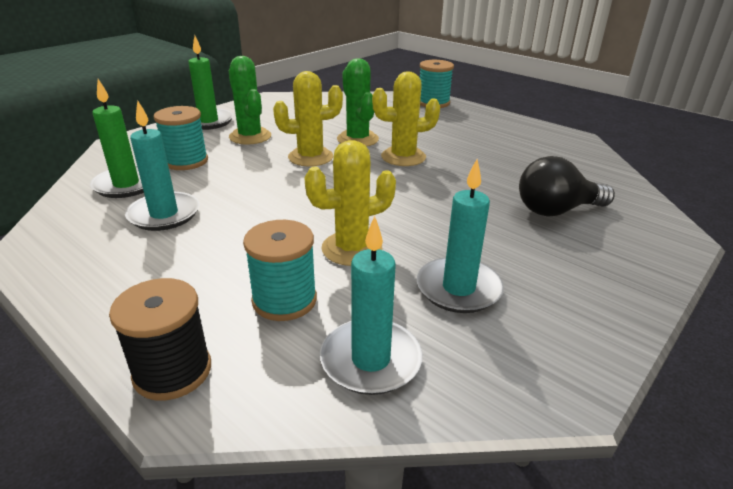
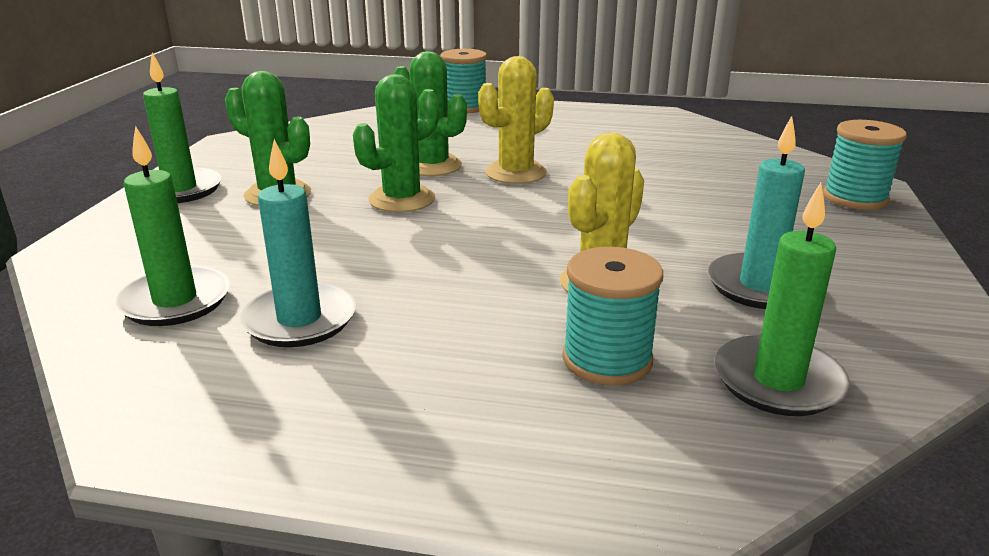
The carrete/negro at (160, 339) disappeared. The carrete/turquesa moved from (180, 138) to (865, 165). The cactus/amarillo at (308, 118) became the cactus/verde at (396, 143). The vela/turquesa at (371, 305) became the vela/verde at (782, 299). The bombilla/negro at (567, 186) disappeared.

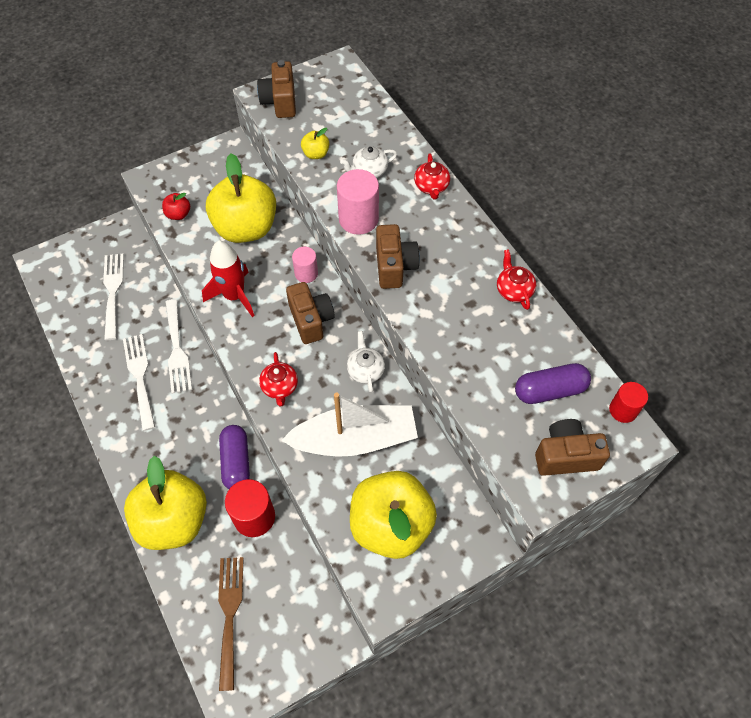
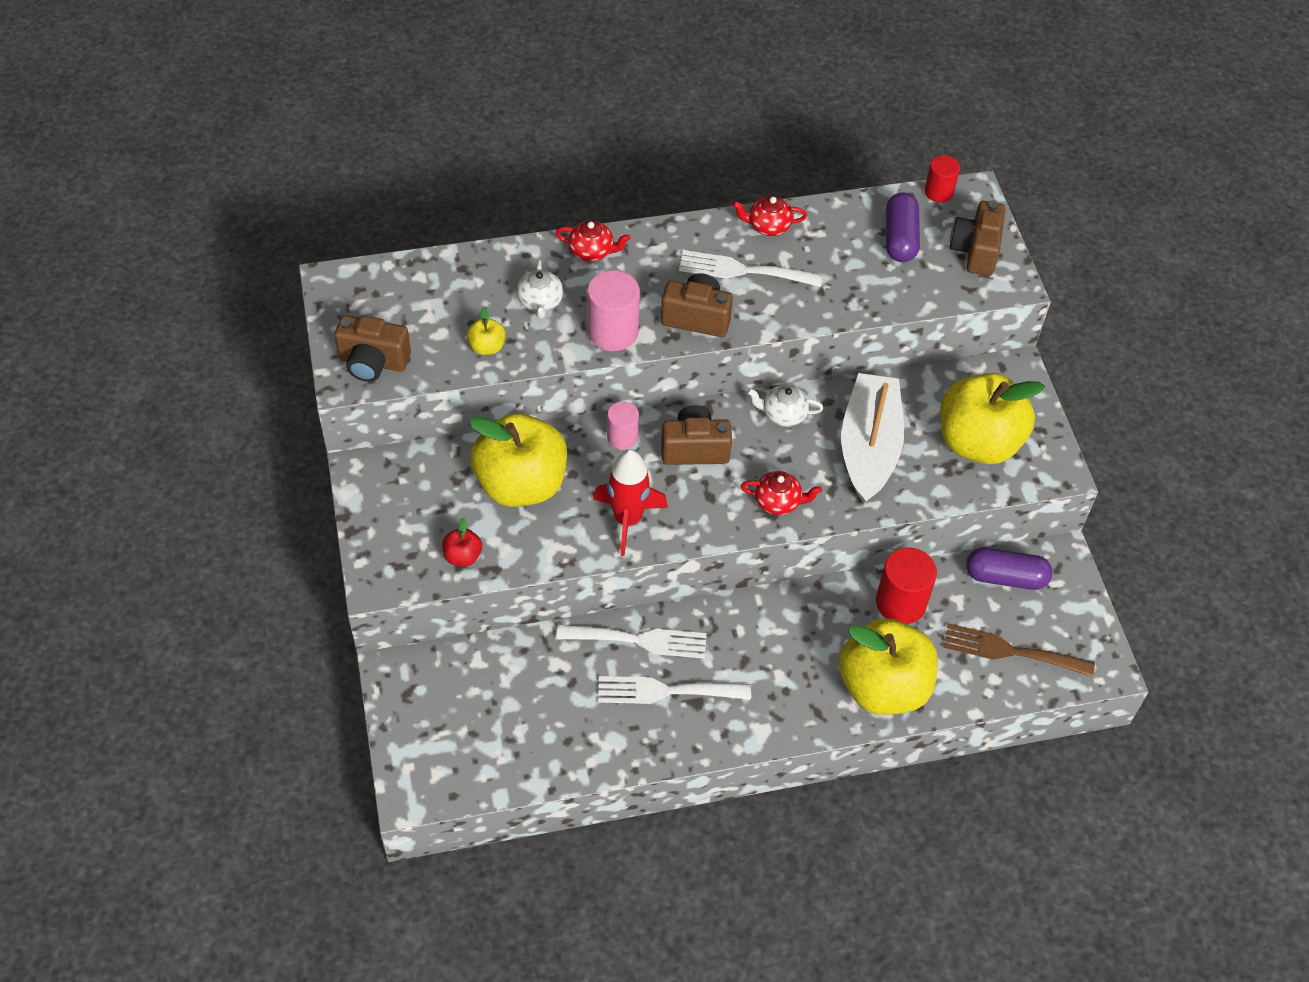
The tenedor/blanco moved from (113, 297) to (751, 268). The cápsula/morado moved from (234, 457) to (1009, 569).

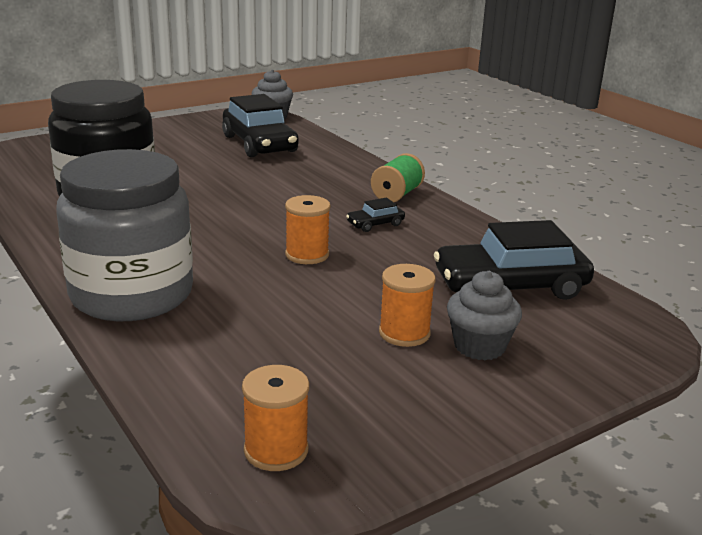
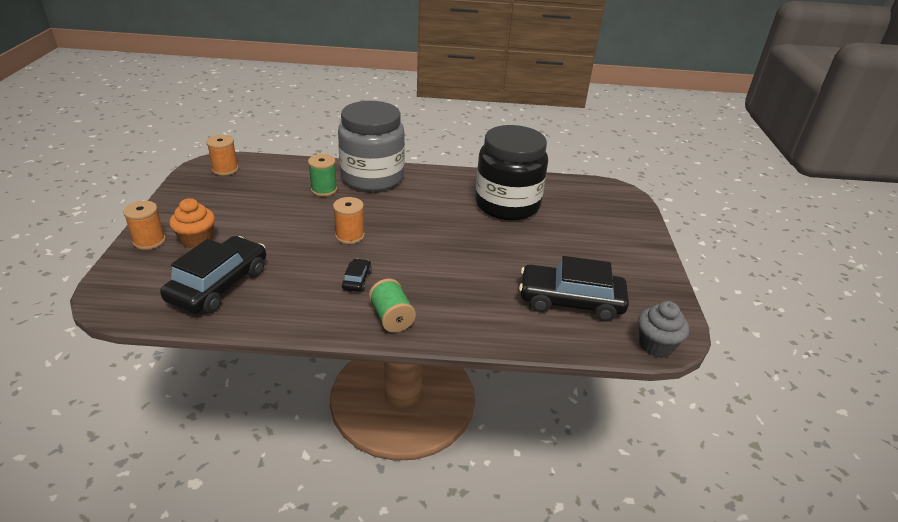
The carrete/naranja moved from (407, 305) to (144, 225). The magdalena/gris at (484, 315) became the magdalena/naranja at (192, 223). The carrete/verde at (322, 175) appeared.

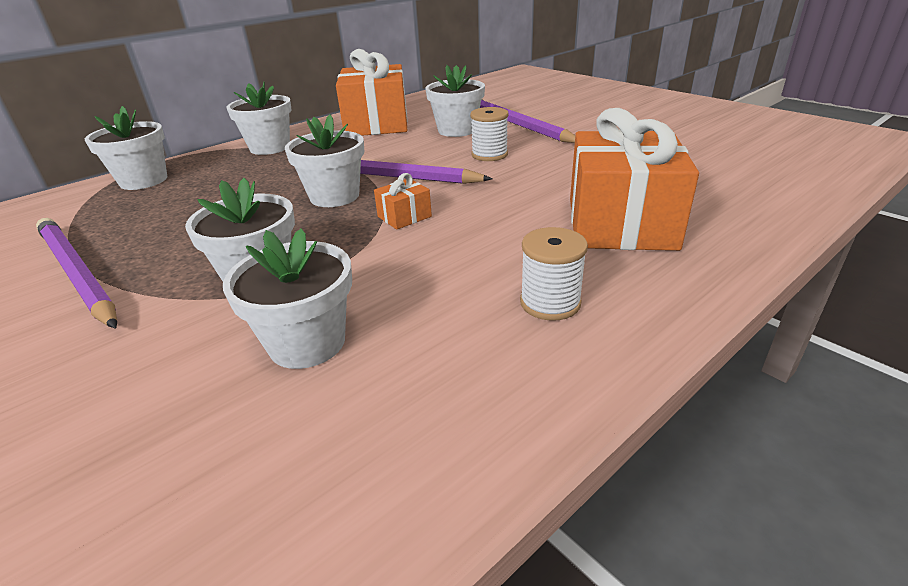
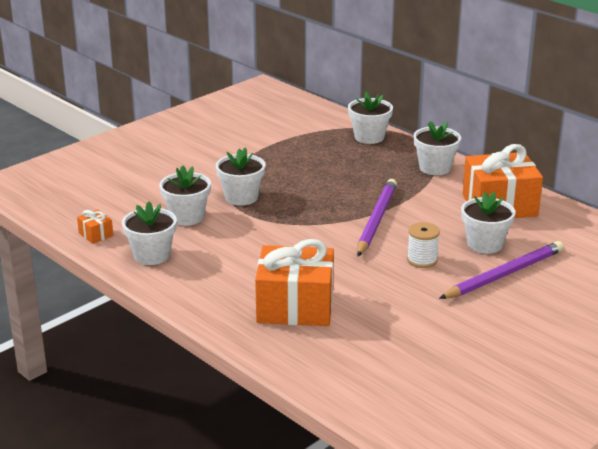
The lápiz/morado at (76, 273) disappeared. The maceta/blanco moved from (324, 161) to (149, 233). The regalo/naranja moved from (403, 201) to (95, 227). The carrete/blanco at (554, 274) disappeared.

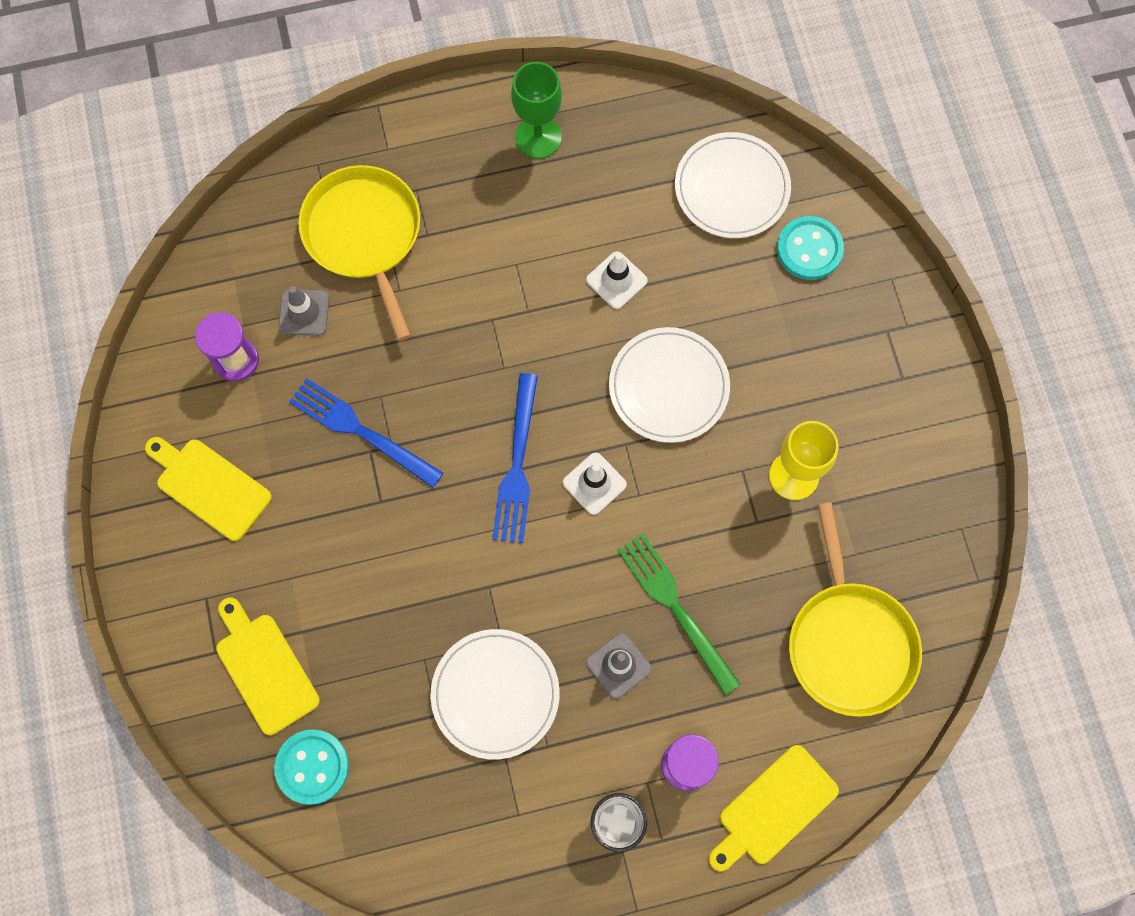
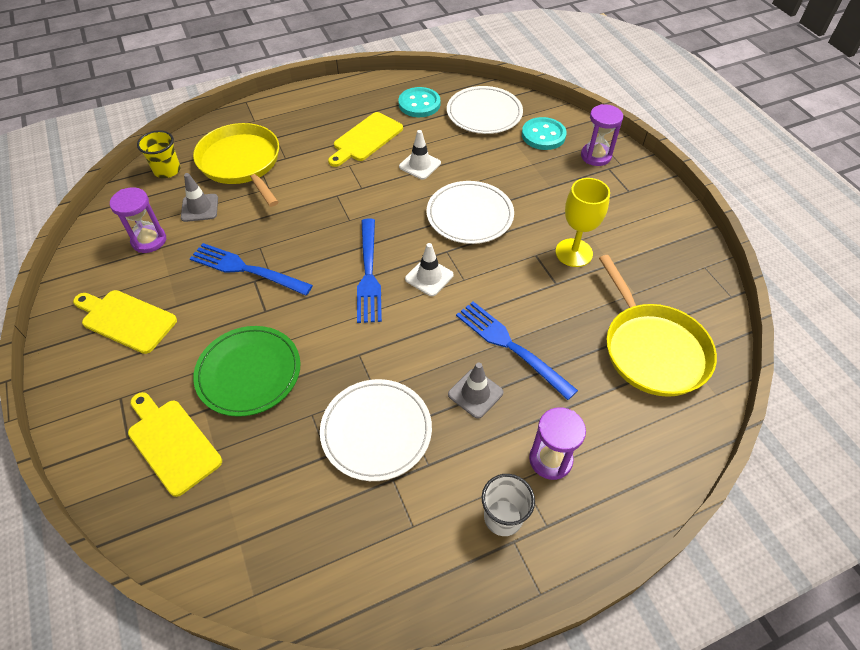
The botón/turquesa moved from (311, 767) to (419, 102). The copa/verde at (536, 110) disappeared. The tenedor/verde at (679, 614) became the tenedor/azul at (517, 350). The tabla de cortar/amarillo moved from (773, 808) to (365, 139). The vaso/amarillo at (158, 154) appeared. The plato/verde at (247, 371) appeared. The reloj de arena/morado at (602, 135) appeared.

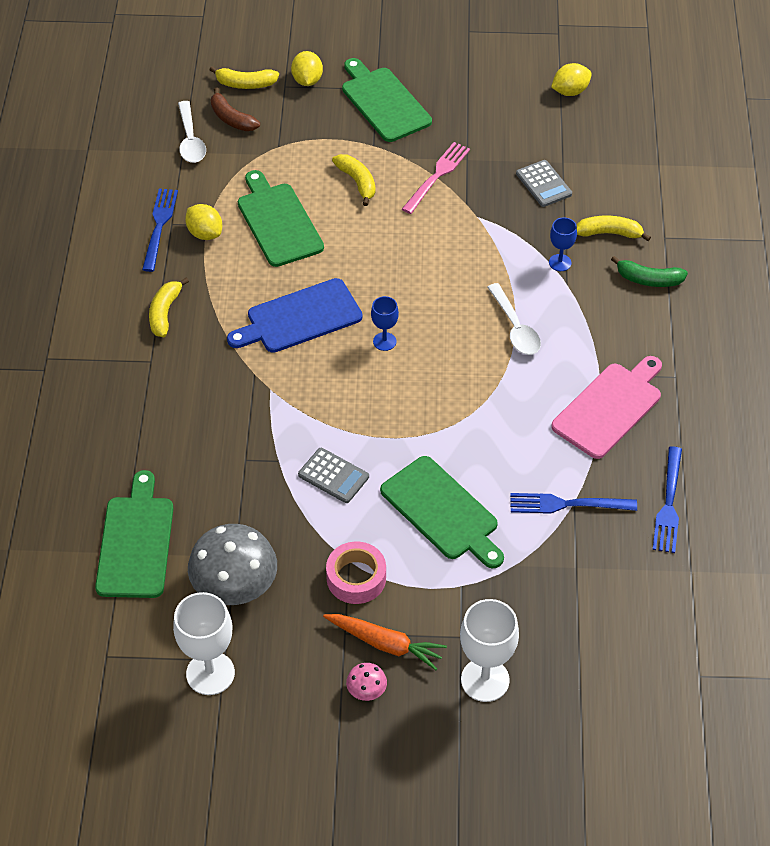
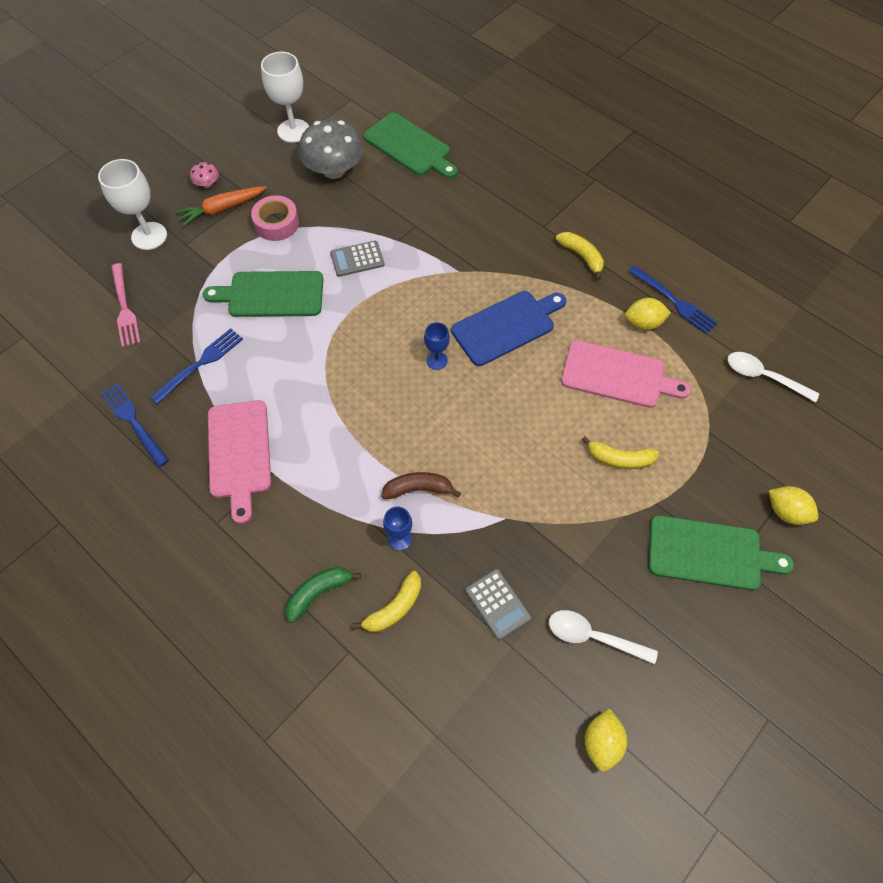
The plátano/amarillo at (244, 77) disappeared. The plátano/marrón moved from (235, 109) to (421, 485). The tabla de cortar/azul at (295, 315) turned 45 degrees clockwise. The tabla de cortar/verde at (281, 218) became the tabla de cortar/rosa at (626, 374). The tenedor/rosa moved from (436, 178) to (126, 305). The cuchara/blanco moved from (514, 319) to (603, 637). The calculadora/gris at (544, 183) turned 135 degrees counterclockwise.

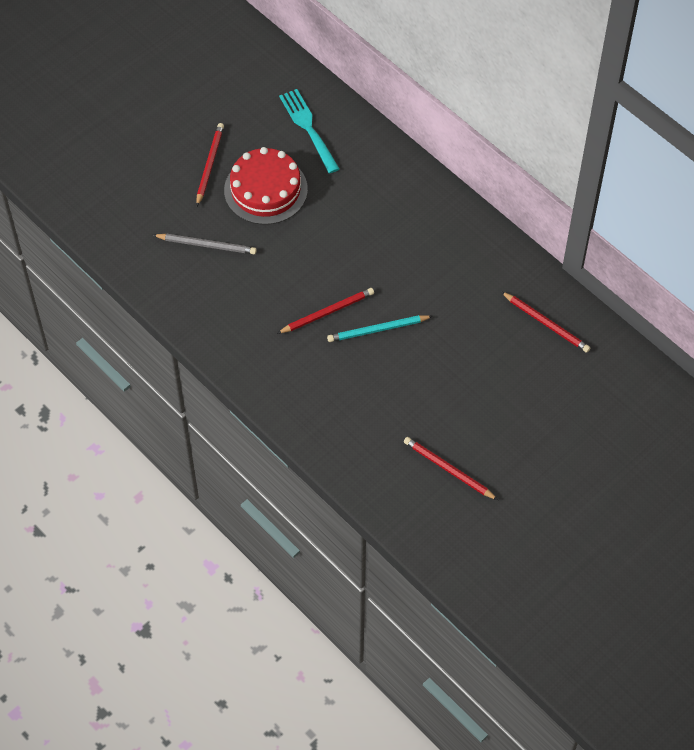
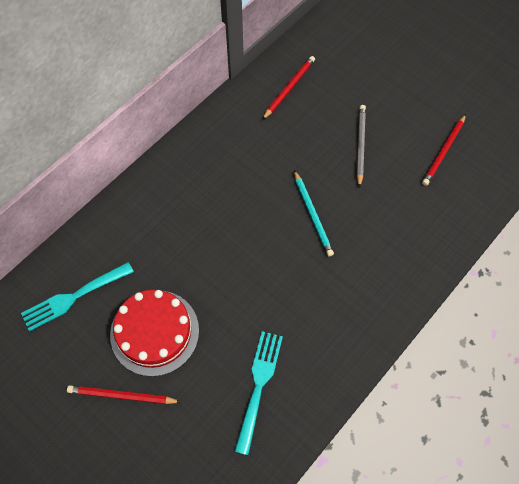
The lápiz/gris moved from (205, 243) to (361, 146). The lápiz/rojo at (325, 311) disappeared. The tenedor/turquesa at (259, 393) appeared.

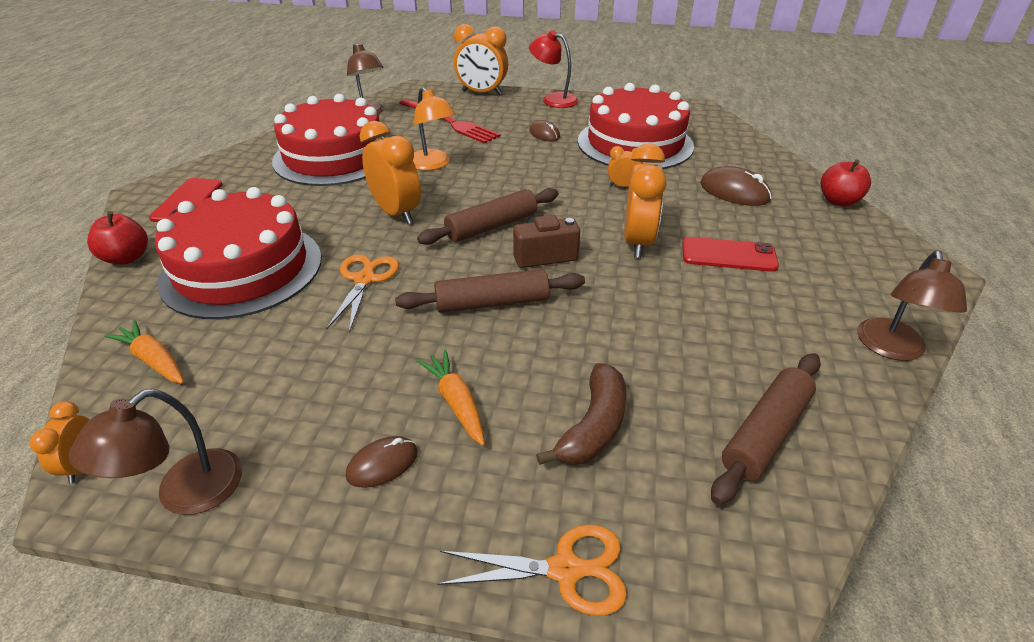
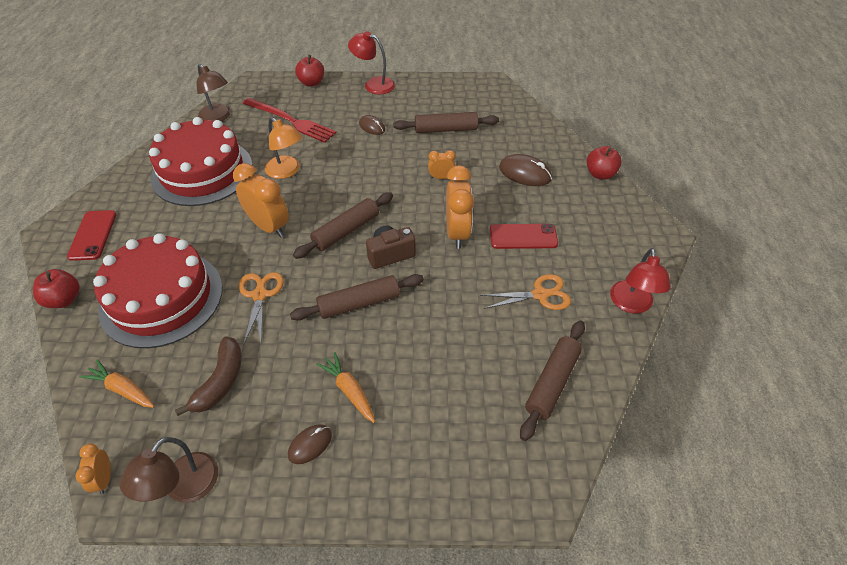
The tijeras/naranja moved from (532, 570) to (525, 292). The despertador/naranja at (481, 59) was replaced by the manzana/rojo at (309, 71). The plátano/marrón moved from (581, 414) to (208, 376). The tarta/rojo at (636, 126) was replaced by the rodillo/marrón at (446, 122). The lámpara/marrón at (912, 306) became the lámpara/rojo at (640, 281).

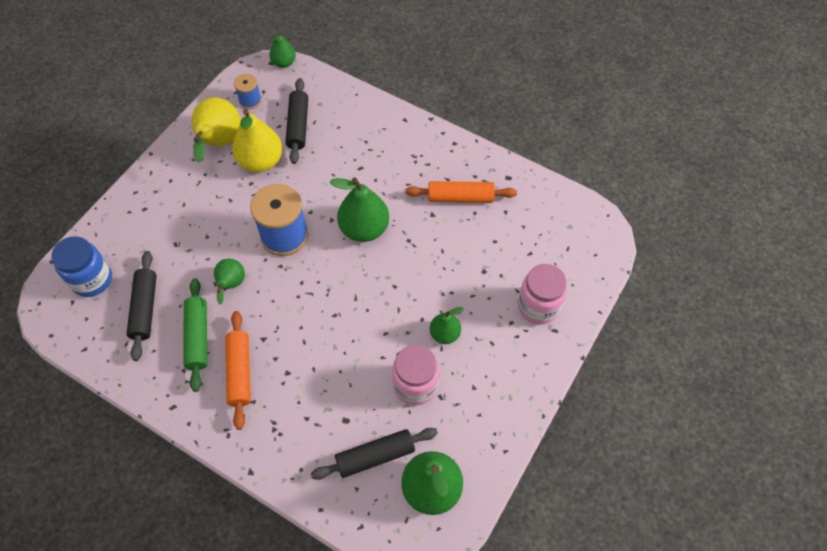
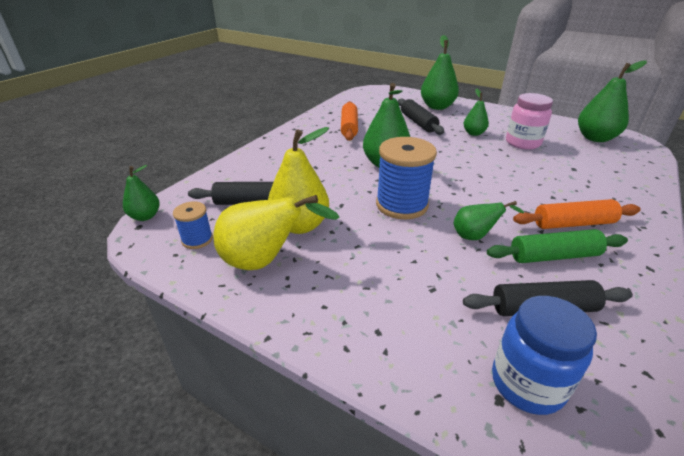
The rodillo/negro moved from (374, 454) to (421, 116). The tarro/rosa at (542, 294) was replaced by the pera/verde at (440, 72).

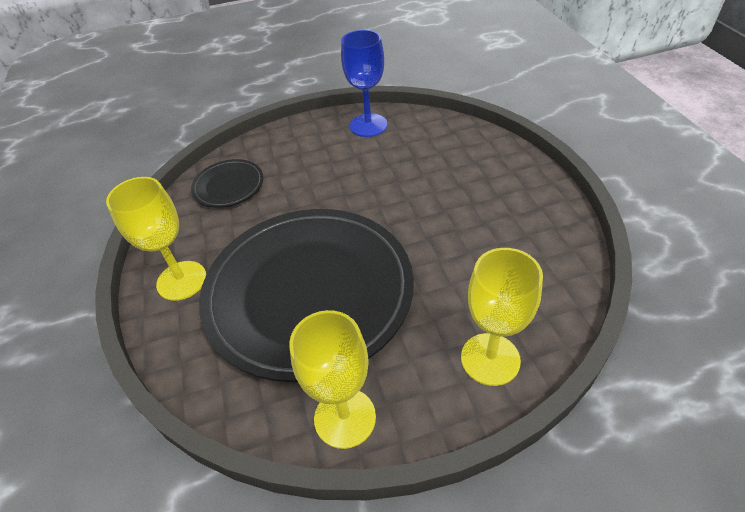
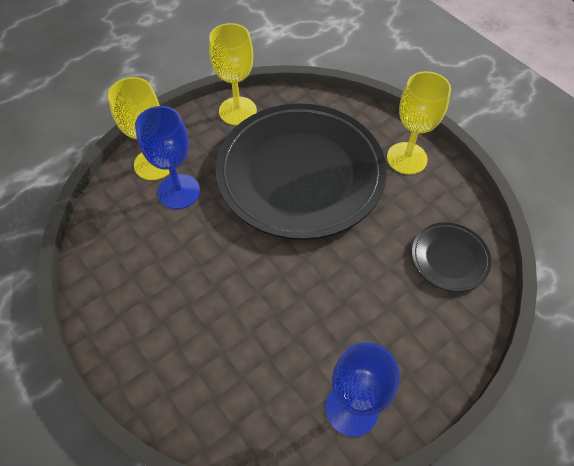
The copa/azul at (167, 157) appeared.

